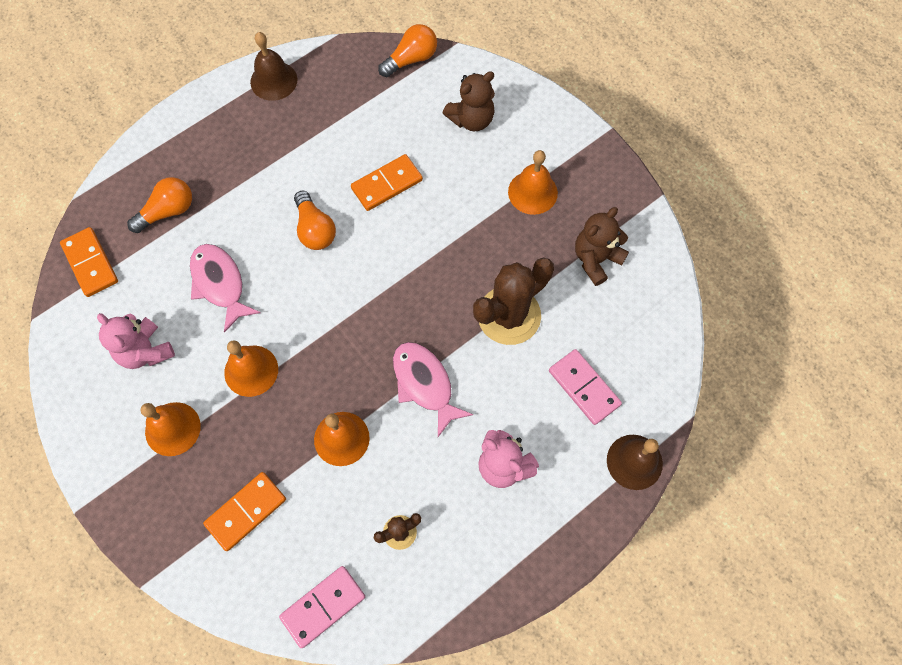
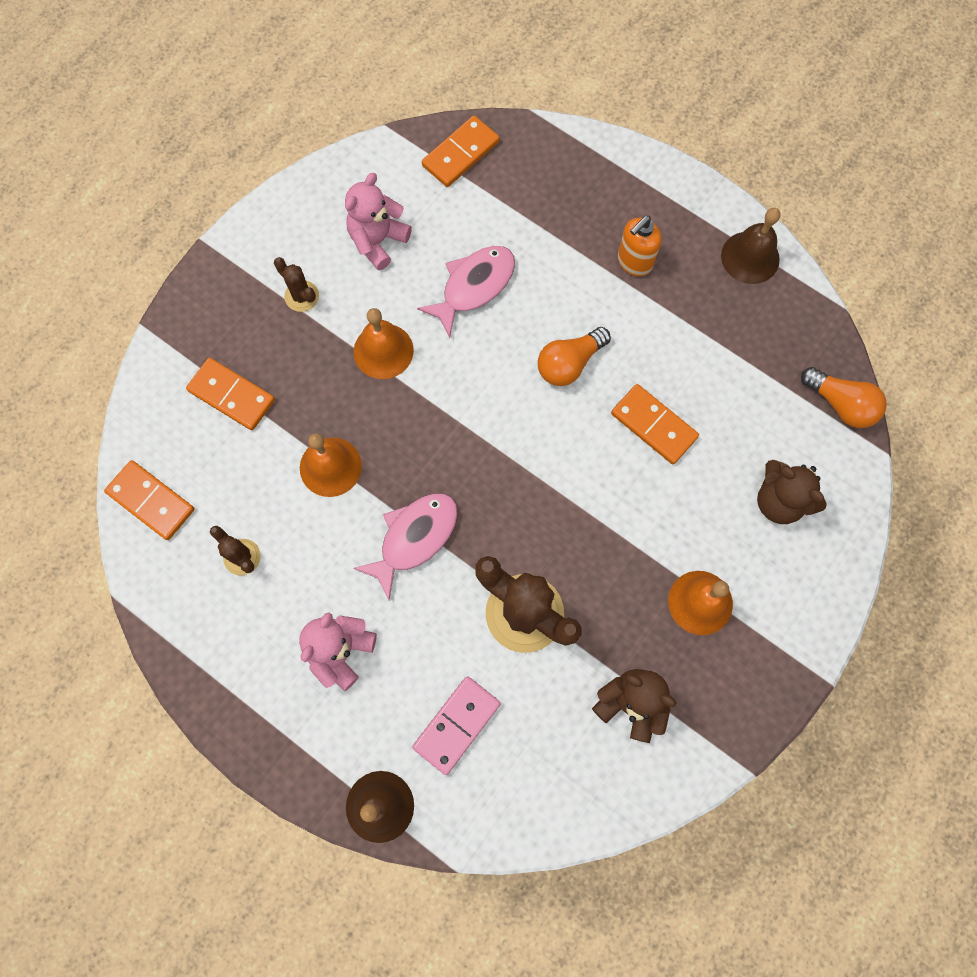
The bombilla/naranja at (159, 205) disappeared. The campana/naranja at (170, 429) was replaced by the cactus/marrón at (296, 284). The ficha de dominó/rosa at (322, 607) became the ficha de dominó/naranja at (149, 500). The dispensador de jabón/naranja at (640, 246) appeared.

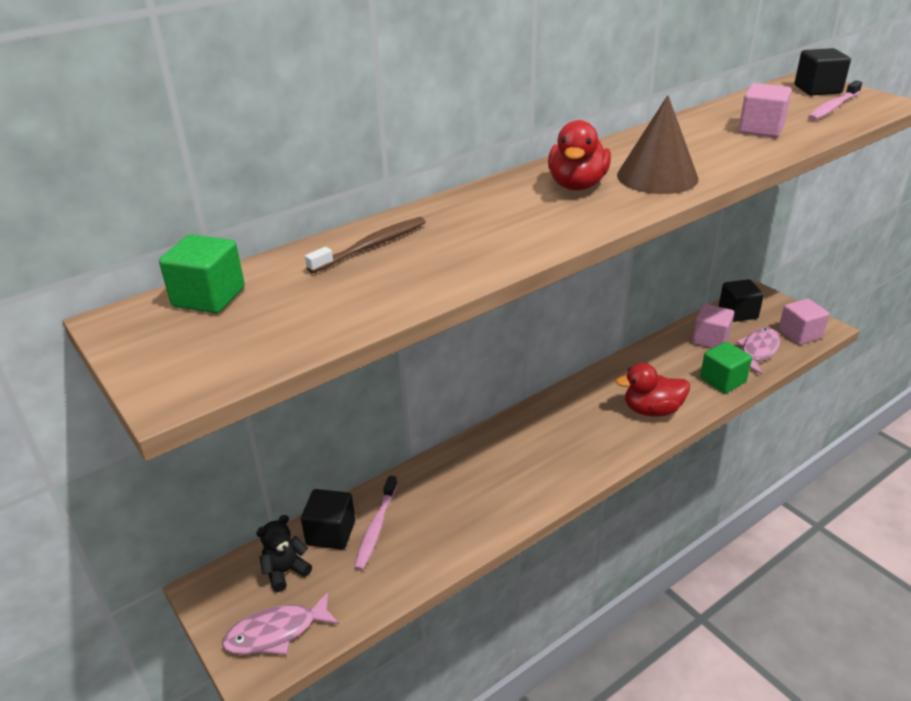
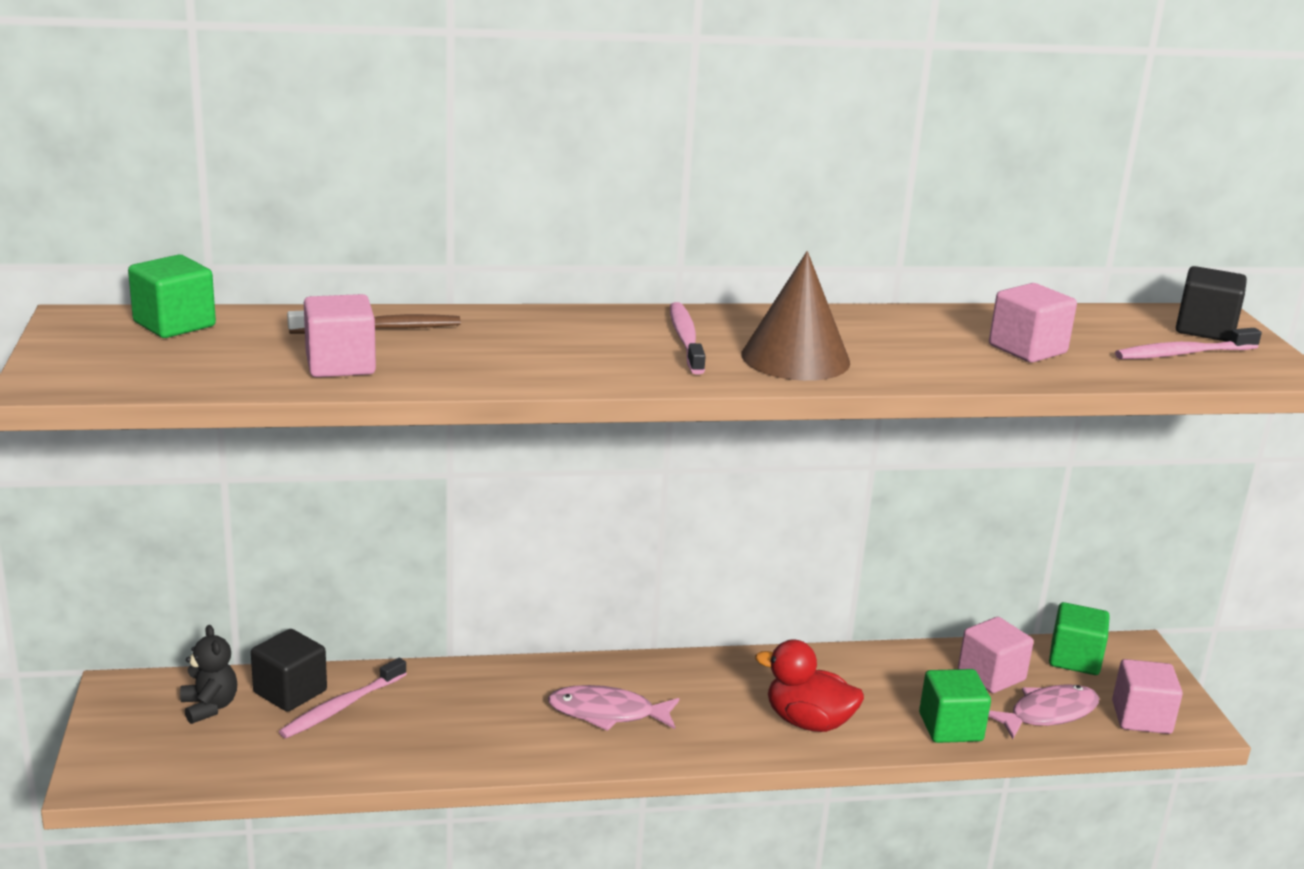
The pez/rosa moved from (280, 623) to (613, 708). The osito/negro at (284, 553) turned 75 degrees clockwise. The pato/rojo at (579, 155) was replaced by the cepillo de dientes/rosa at (688, 338). The cubo/negro at (741, 300) became the cubo/verde at (1079, 638). The cubo/rosa at (340, 335) appeared.

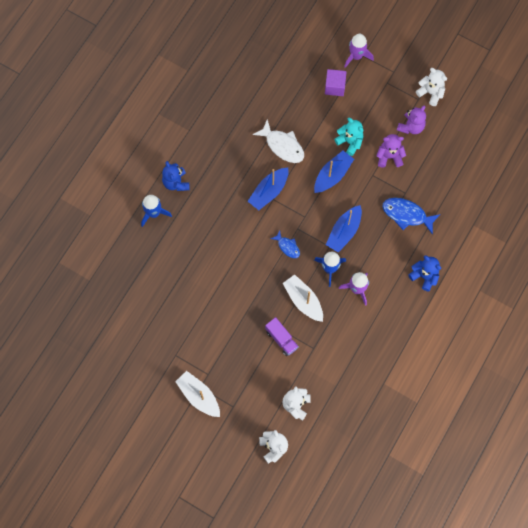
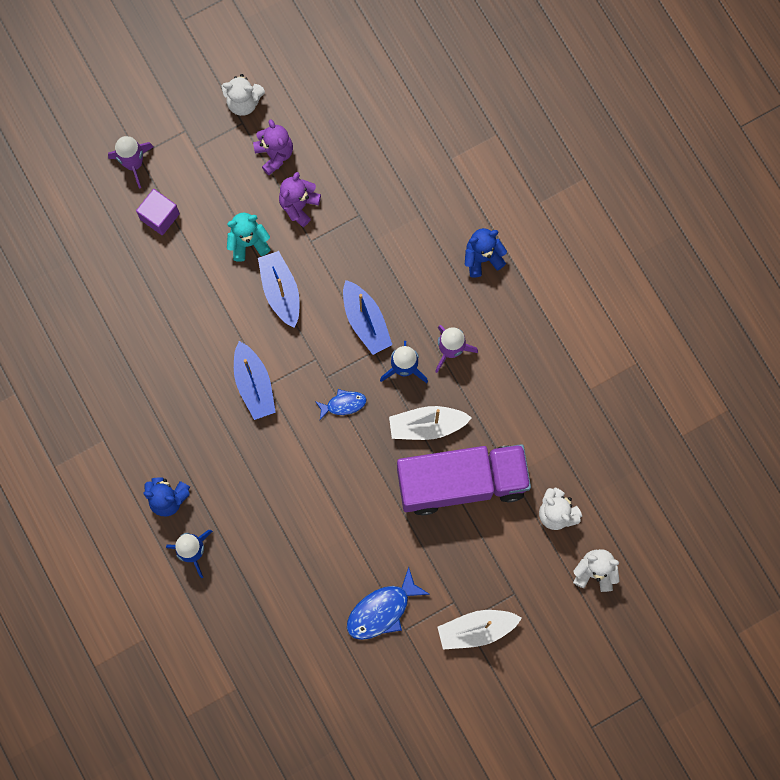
The pez/blanco at (278, 141) disappeared. The camión/morado at (282, 336) changed to 2.32 times the size. The pez/azul moved from (411, 216) to (388, 603). The osito/blanco at (431, 87) turned 150 degrees counterclockwise.

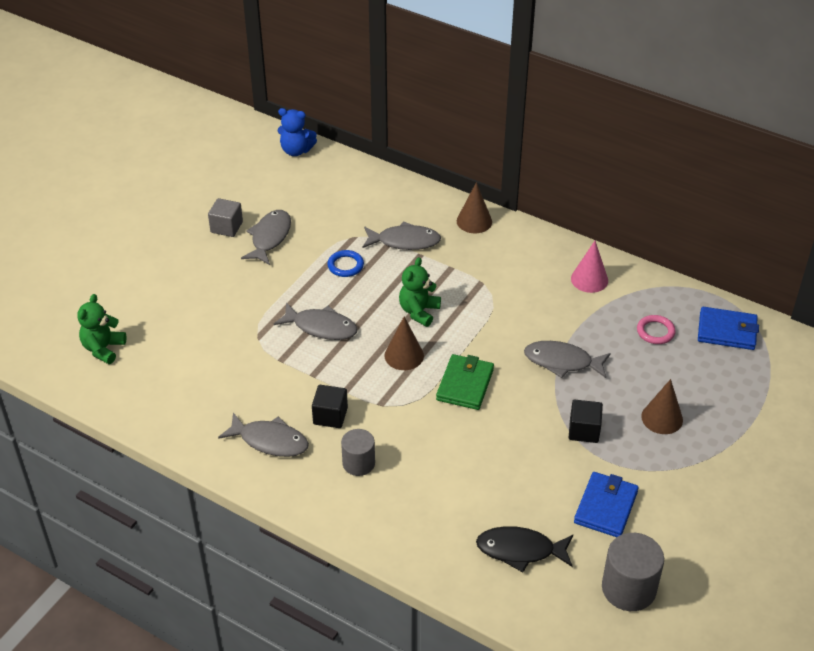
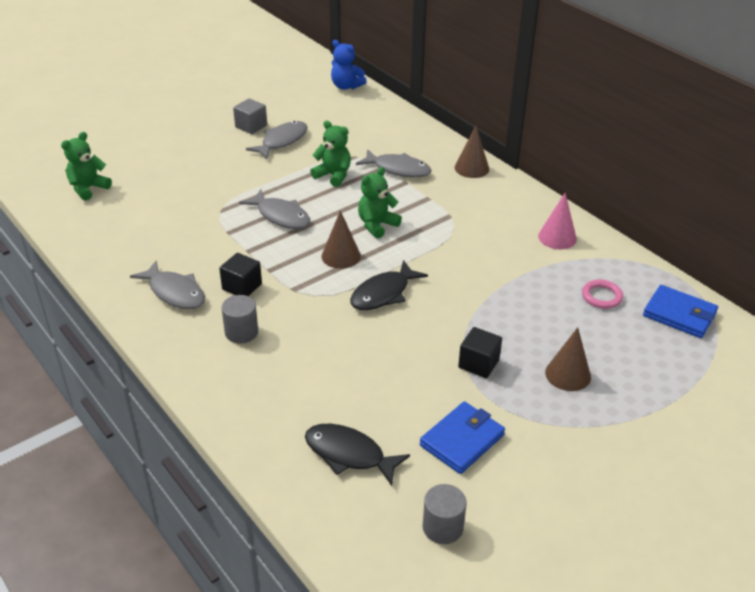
The anillo/azul at (345, 263) was replaced by the osito/verde at (330, 154). The cartera/verde at (465, 382) was replaced by the pez/negro at (389, 285). The pez/gris at (567, 359) disappeared. The cilindro/gris at (633, 572) changed to 0.65 times the size.

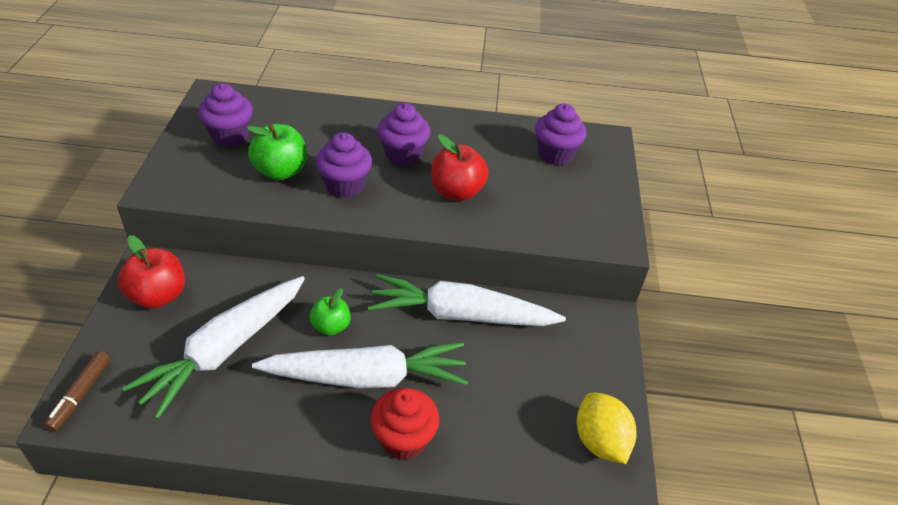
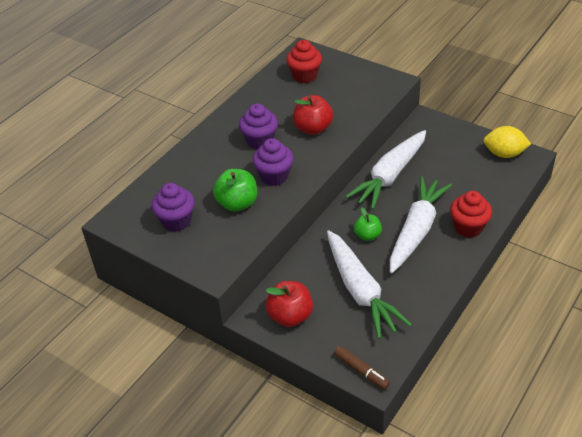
The magdalena/morado at (561, 134) became the magdalena/rojo at (304, 61).

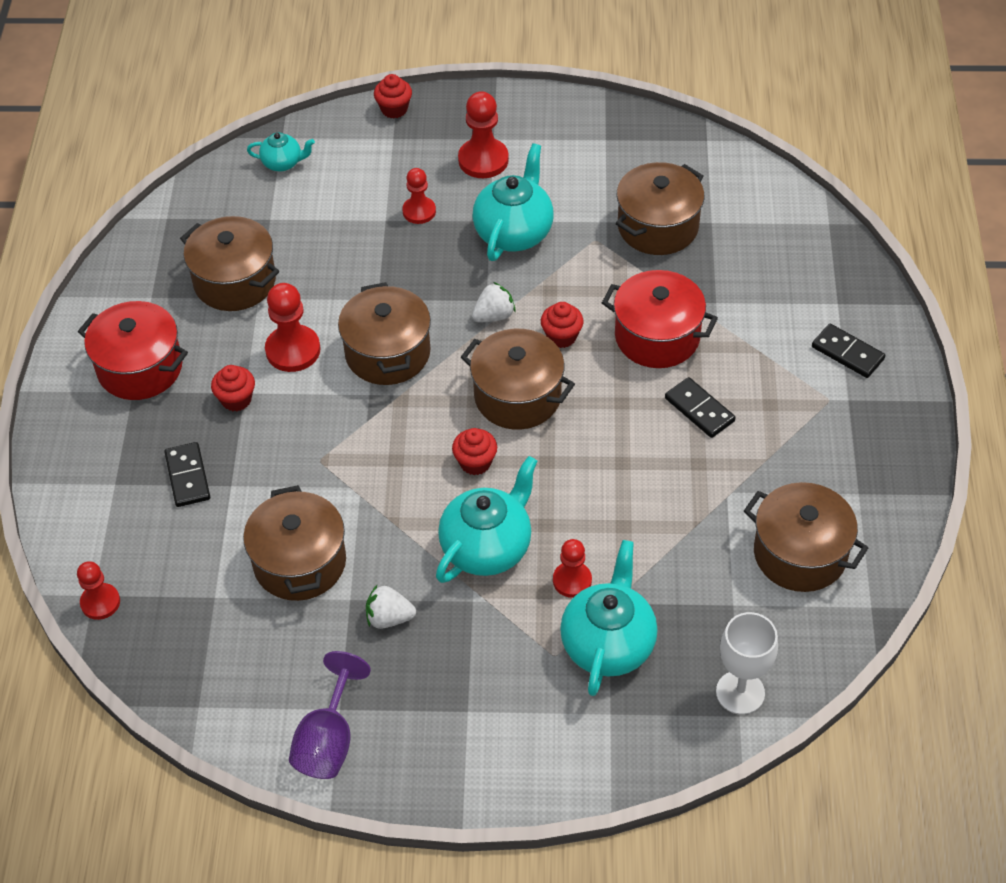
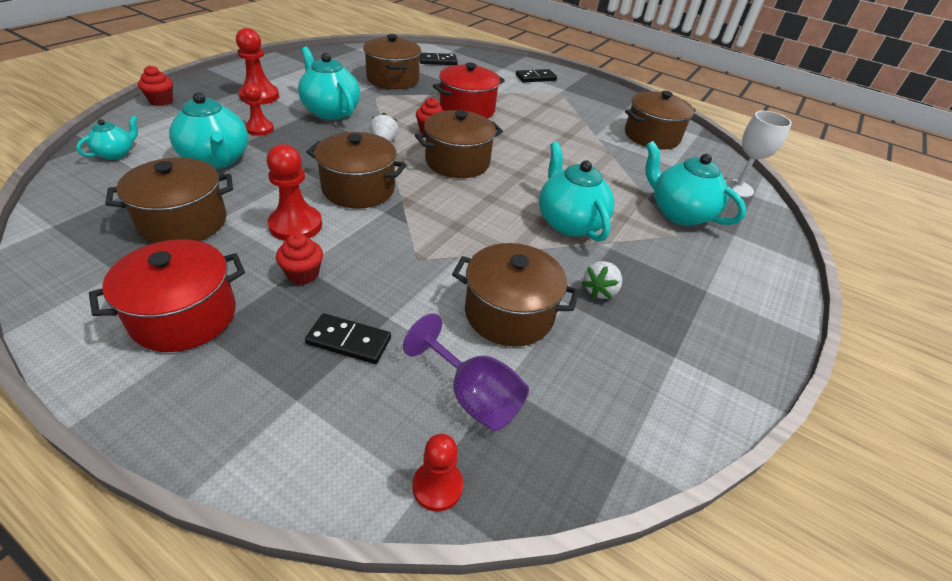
The copa/morado moved from (330, 715) to (466, 372). The magdalena/rojo at (474, 451) disappeared. The peón/rojo at (572, 568) disappeared. The ficha de dominó/negro moved from (700, 407) to (439, 59). The tetera/turquesa at (208, 130) appeared.

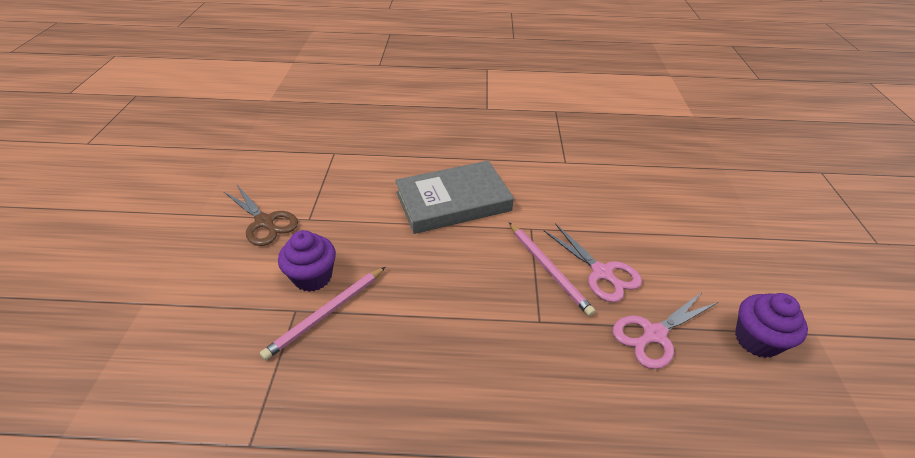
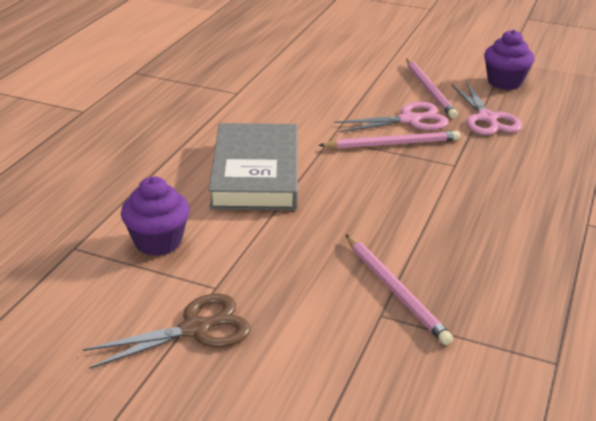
The magdalena/morado moved from (307, 261) to (155, 216). The lápiz/rosa at (432, 89) appeared.

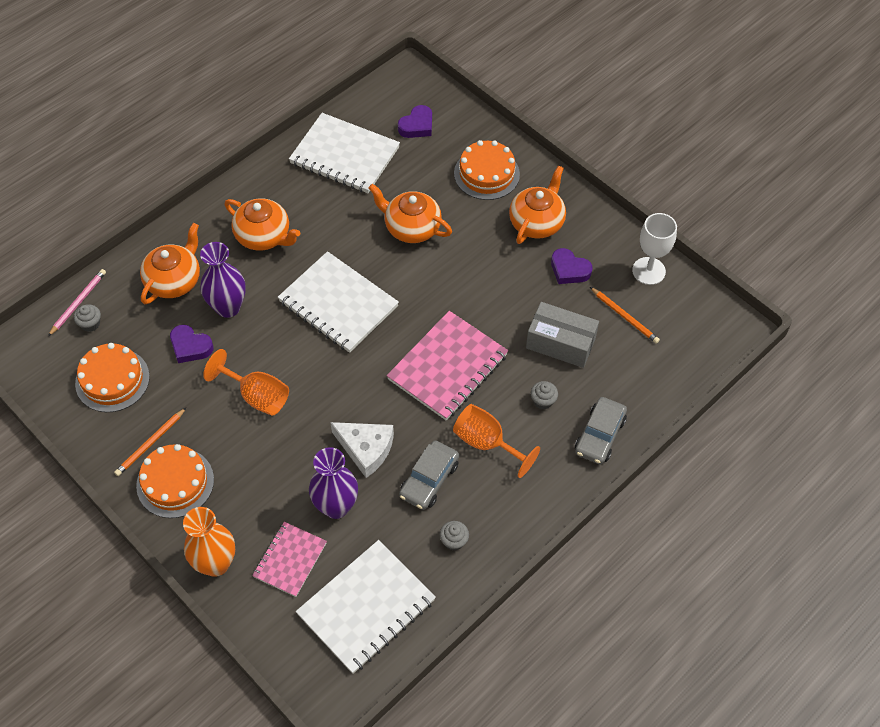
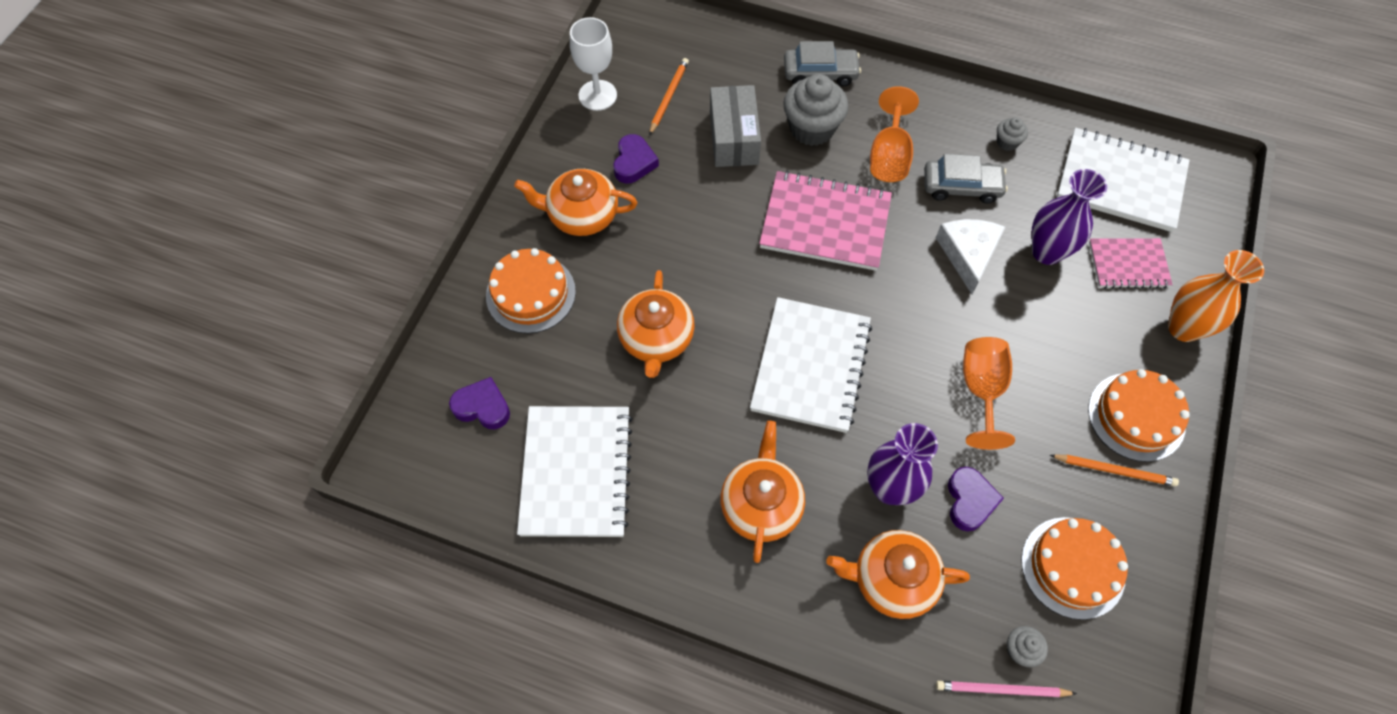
The magdalena/gris at (544, 395) changed to 2.08 times the size.

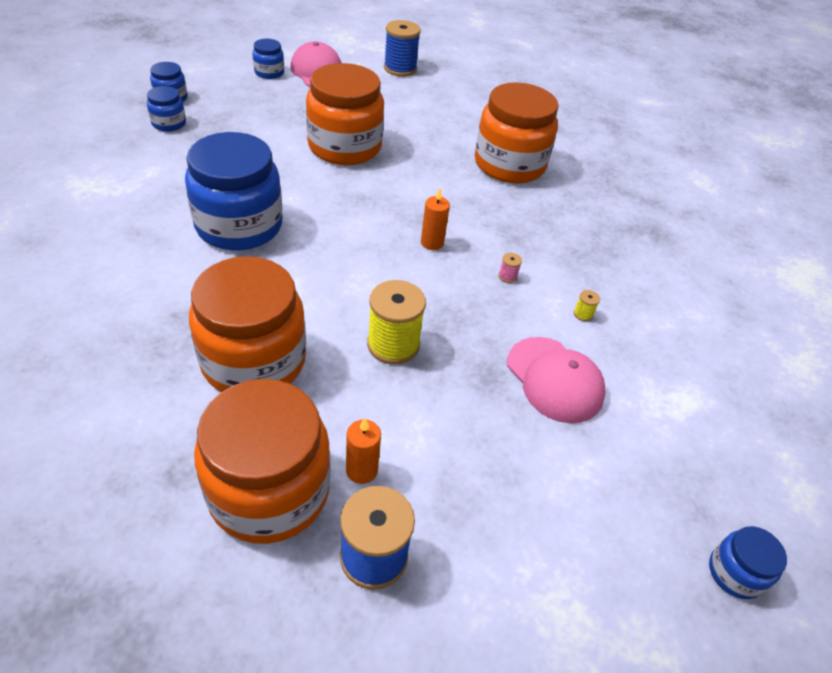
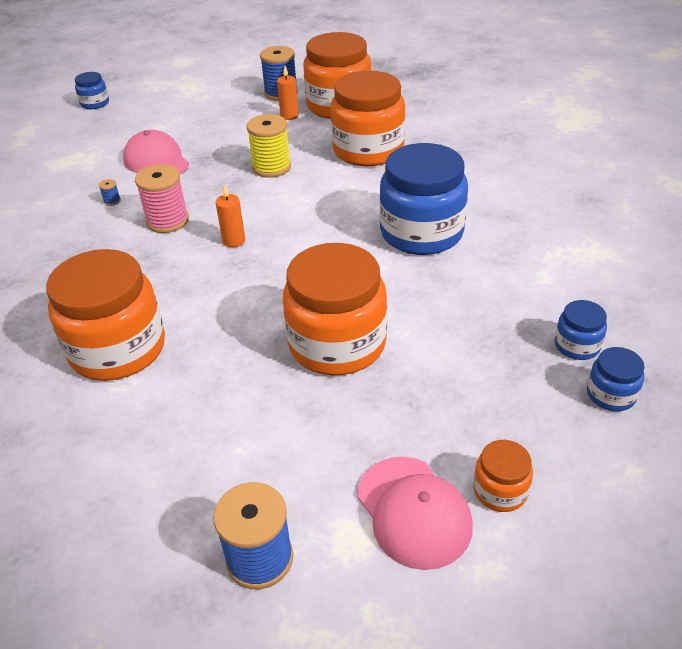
The tarro/azul at (268, 59) became the tarro/naranja at (503, 476). The carrete/rosa at (510, 268) changed to 2.45 times the size. The carrete/amarillo at (587, 305) became the carrete/azul at (110, 192).

